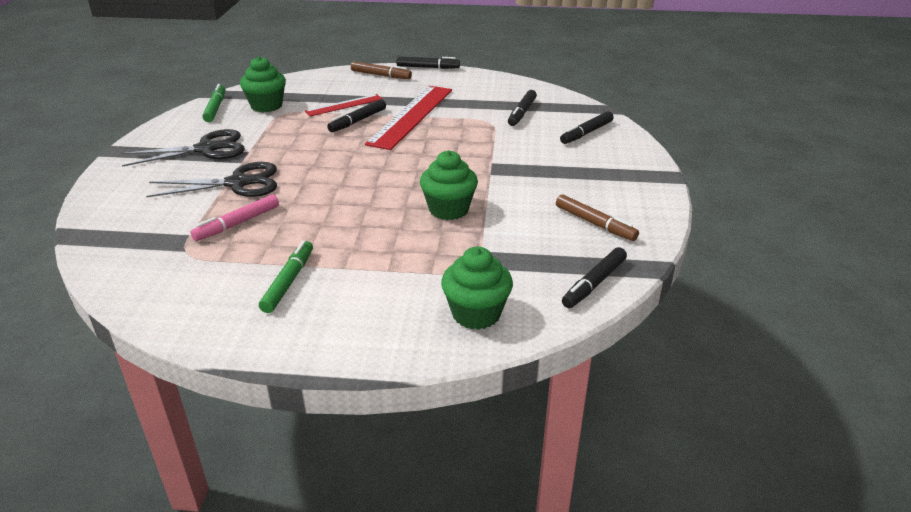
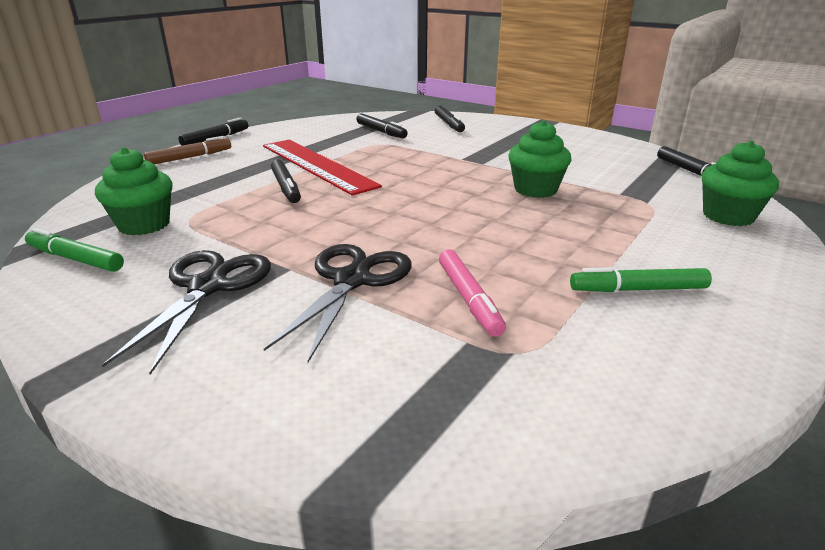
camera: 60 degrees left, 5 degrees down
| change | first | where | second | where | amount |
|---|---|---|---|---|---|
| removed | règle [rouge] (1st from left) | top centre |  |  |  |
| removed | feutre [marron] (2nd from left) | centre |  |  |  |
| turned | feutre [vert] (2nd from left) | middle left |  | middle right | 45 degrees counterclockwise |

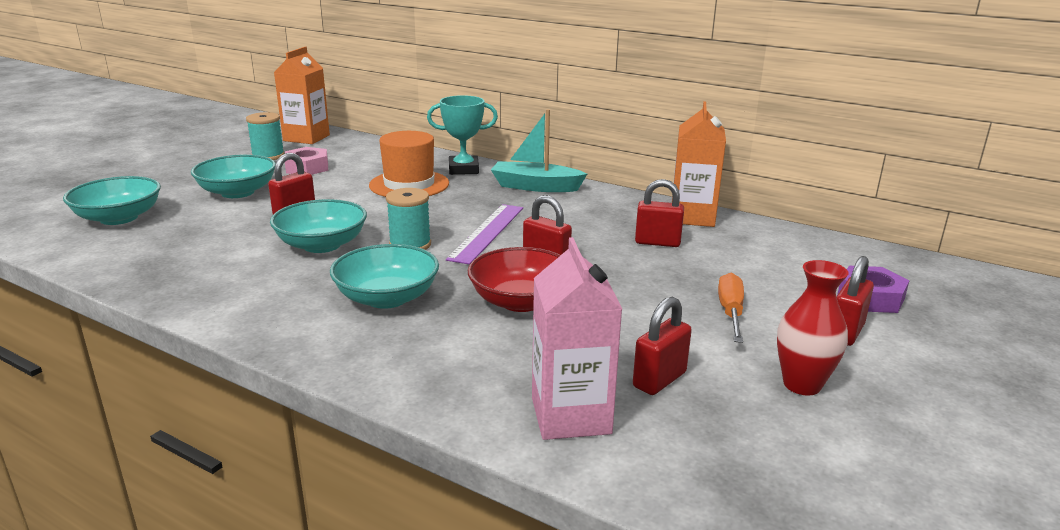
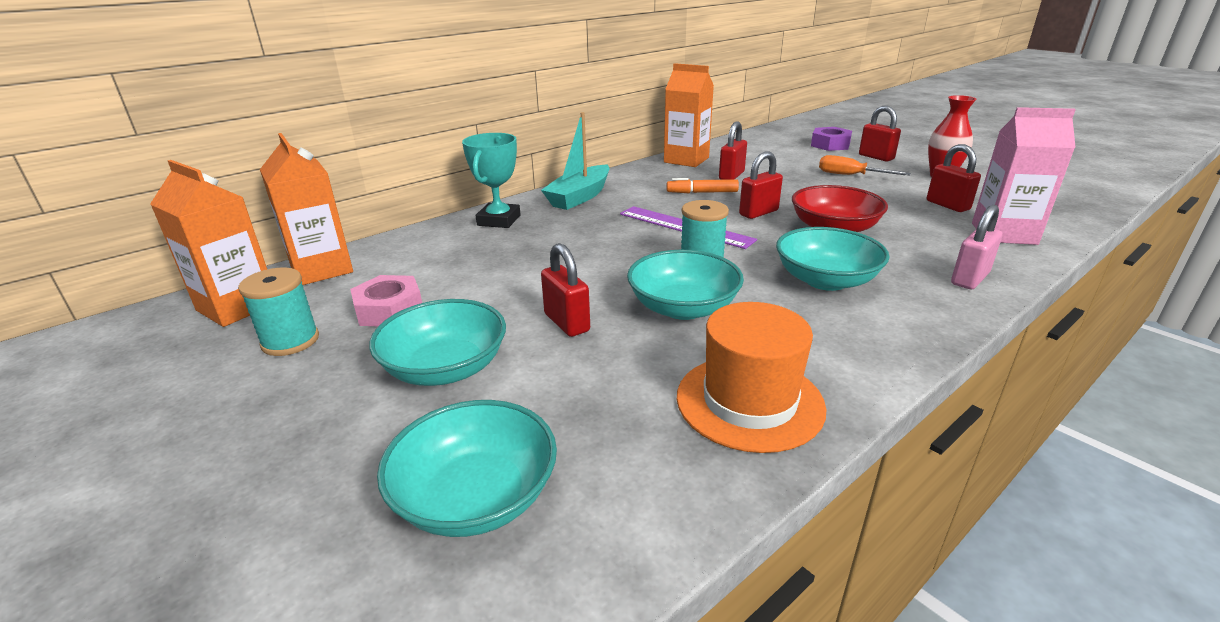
camera: 70 degrees left, 5 degrees up
| change | first | where | second | where | amount |
|---|---|---|---|---|---|
| added |  |  | brique de lait [orange] (2nd from left) | middle left |  |
| added |  |  | feutre [orange] | top centre |  |
| added |  |  | cadenas [rose] | middle right |  |
| moved | chapeau [orange] | top centre |  | centre |  |

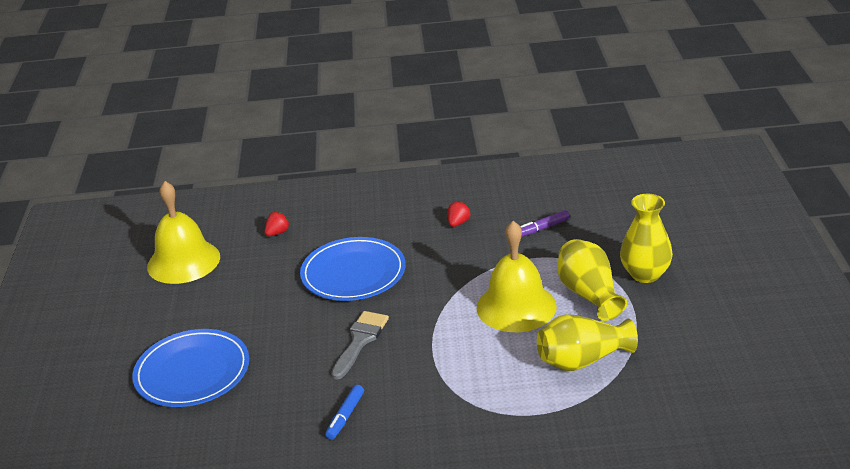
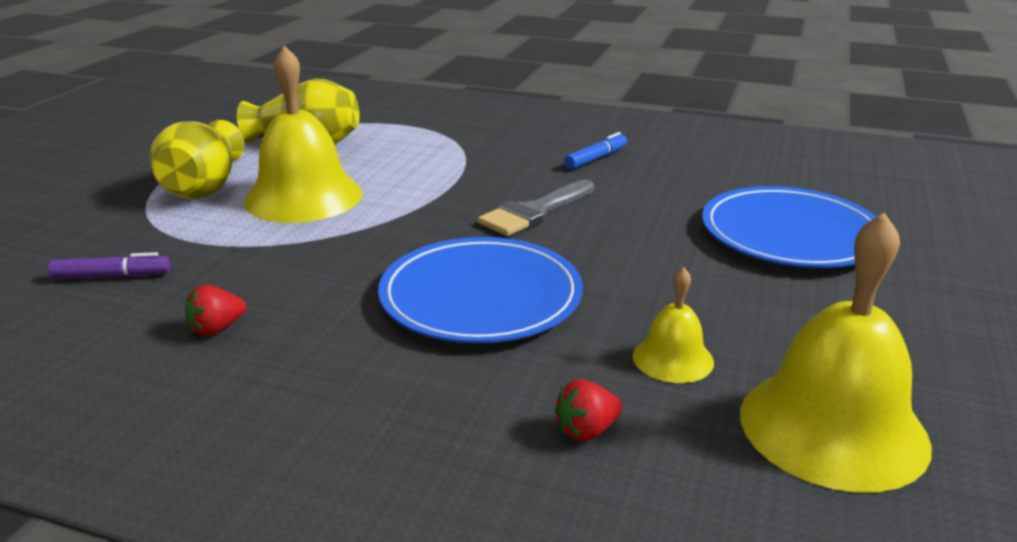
camera: 160 degrees left, 5 degrees down
| change | first | where | second | where | amount |
|---|---|---|---|---|---|
| removed | vase [jaune] (3rd from left) | middle right |  |  |  |
| added |  |  | cloche [jaune] (2nd from left) | centre |  |

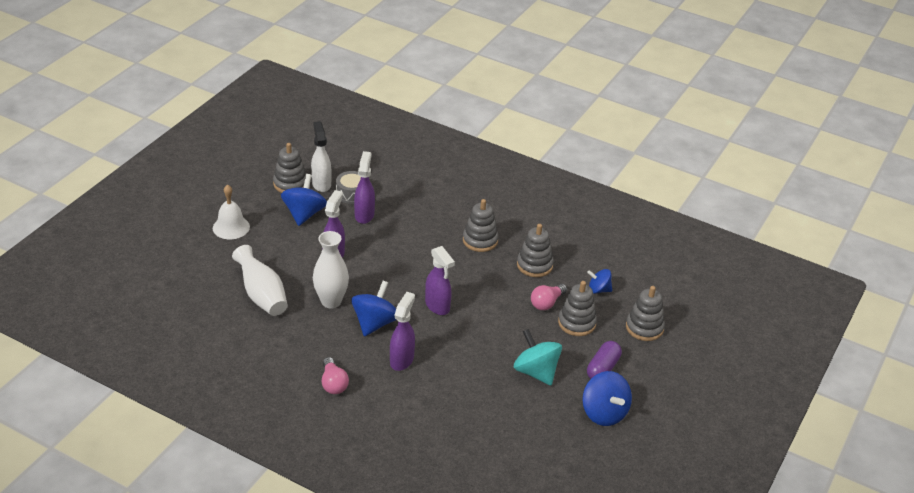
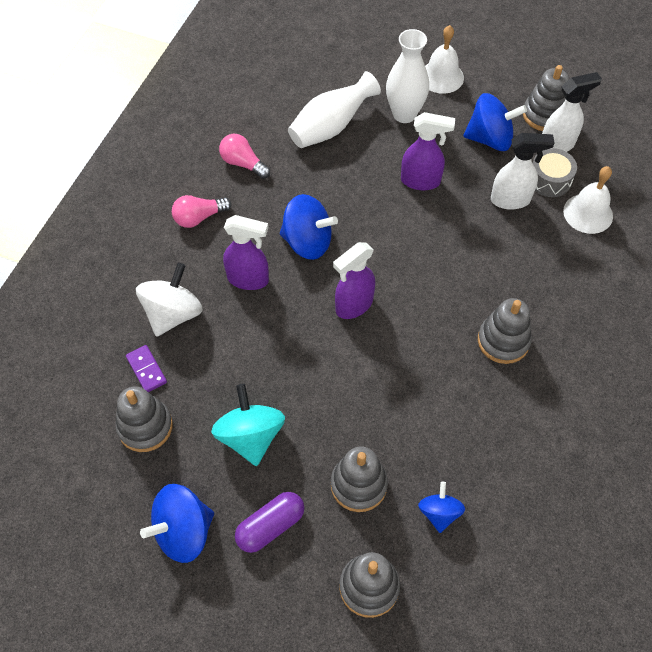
camera: 85 degrees right, 20 degrees up
| change | first | where | second | where | amount |
|---|---|---|---|---|---|
| added |  |  | domino [violet] | middle left |  |
| added |  |  | toupie [blanc] | middle left |  |
| added |  |  | cloche [blanc] (2nd from left) | top right |  |
| moved | vase [blanc] (2nd from left) | centre |  | top centre |  |
| moved | jouet à empiler [gris] (3rd from left in the first image) | centre | jouet à empiler [gris] (1st from left) | middle left |  |
| moved | ampoule [rose] (2nd from left) | centre |  | top centre |  |
| recoloured | vaporisateur [violet] (2nd from left) | centre | vaporisateur [blanc] (1st from left) | top right |  |
| turned | toupie [turquoise] | bottom centre |  | centre | 60 degrees counterclockwise |
| turned | gélule [violet] | bottom centre |  | bottom centre | 60 degrees counterclockwise |

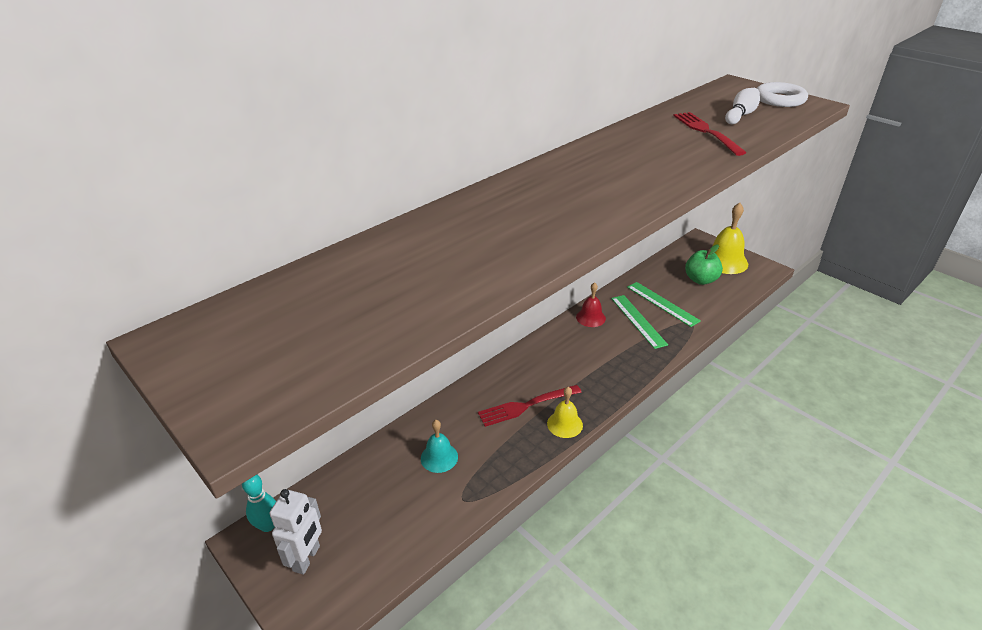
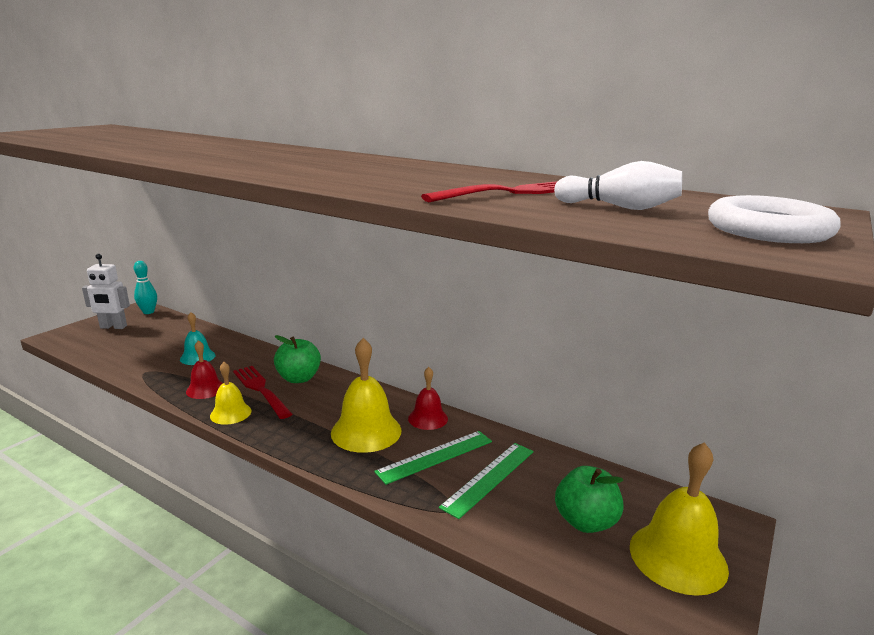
camera: 75 degrees right, 15 degrees down
| change | first | where | second | where | amount |
|---|---|---|---|---|---|
| added |  |  | cloche [rouge] (1st from left) | middle left |  |
| added |  |  | pomme [vert] (1st from left) | centre |  |
| added |  |  | cloche [jaune] (2nd from left) | centre |  |

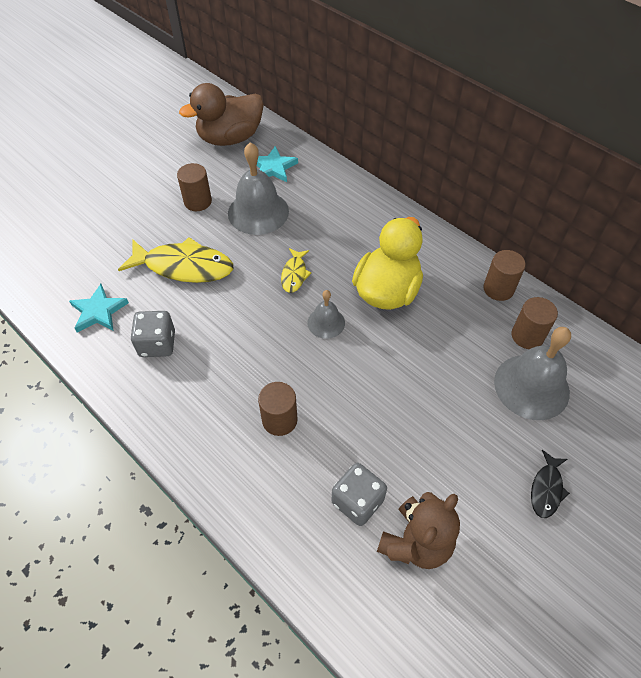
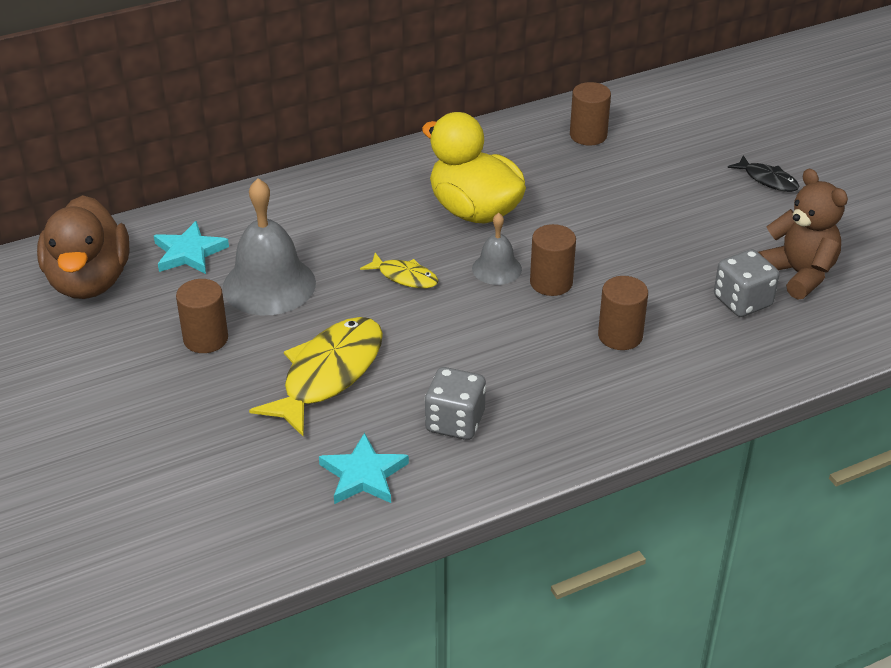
camera: 70 degrees left, 15 degrees down
| change | first | where | second | where | amount |
|---|---|---|---|---|---|
| removed | cloche [gris] (3rd from left) | middle right |  |  |  |
| moved | cylindre [marron] (3rd from left in the first image) | middle right | cylindre [marron] (2nd from left) | centre |  |

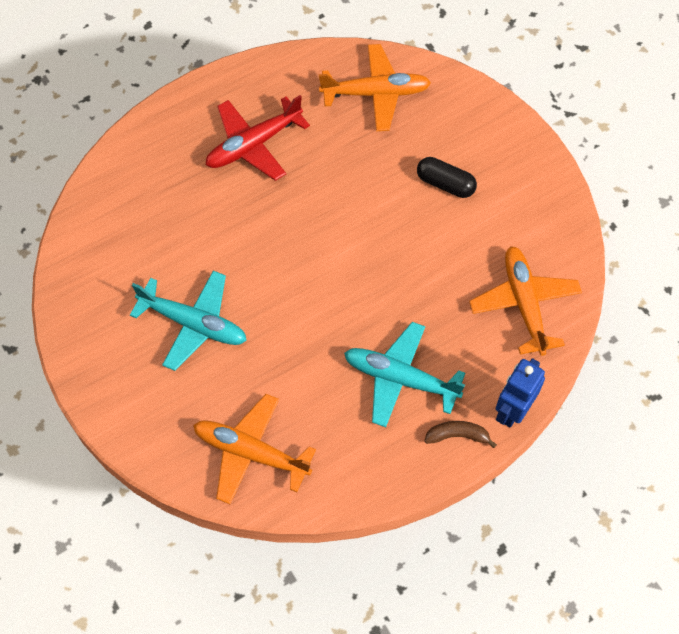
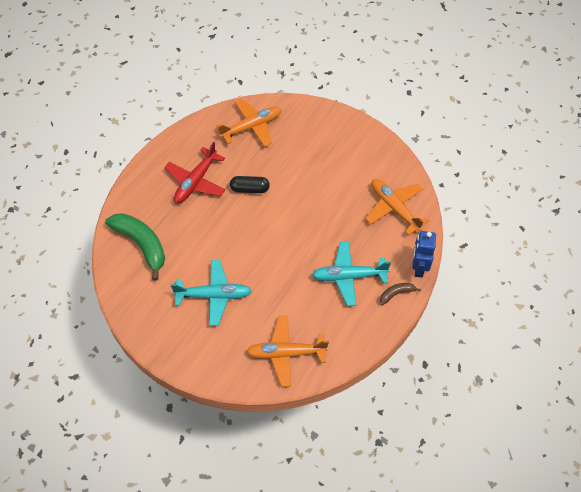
camera: 25 degrees left, 5 degrees down
| change | first | where | second | where | amount |
|---|---|---|---|---|---|
| added |  |  | banane [vert] | middle left |  |
| moved | gélule [noir] | top centre |  | centre |  |

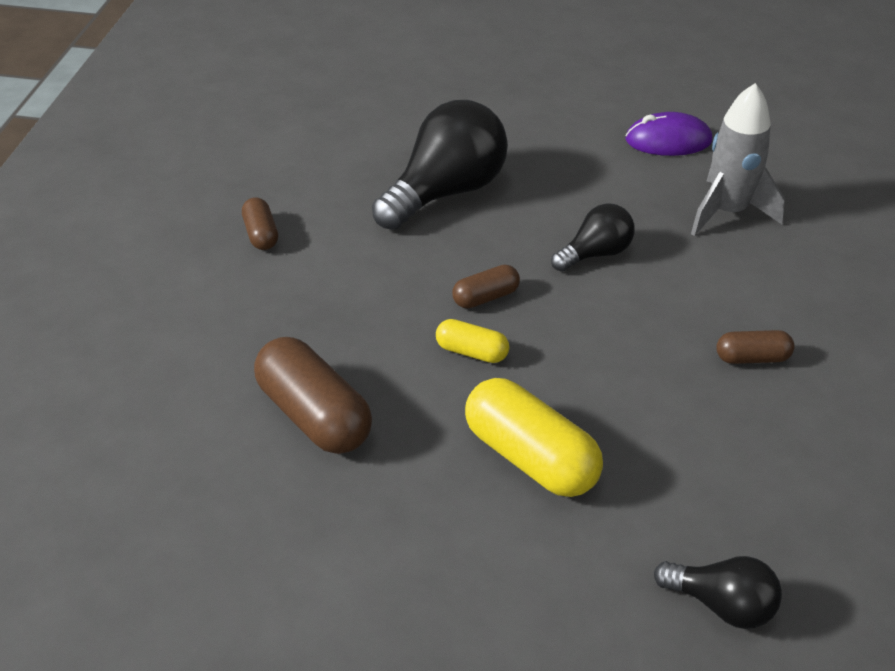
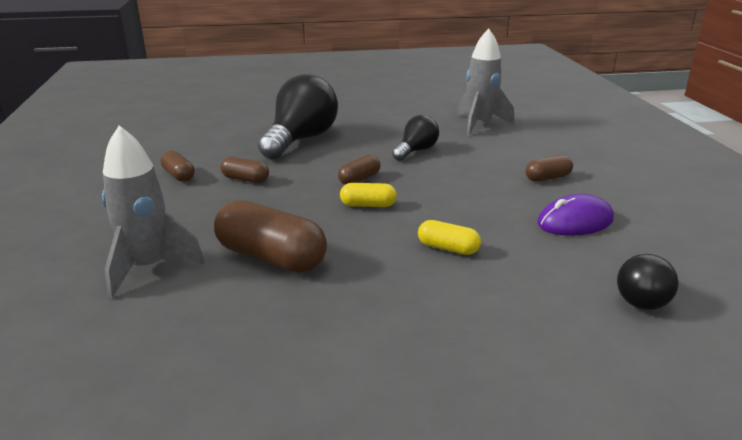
camera: 20 degrees left, 15 degrees down
| change | first | where | second | where | amount |
|---|---|---|---|---|---|
| added |  |  | fusée [gris] (1st from left) | middle left |  |
| added |  |  | gélule [marron] (2nd from left) | middle left |  |
| moved | souris [violet] | top right |  | middle right |  |
| turned | ampoule [noir] (3rd from left) | bottom right |  | middle right | 105 degrees clockwise |
| resized | gélule [jaune] (2nd from left) | centre |  | centre | x0.52 |

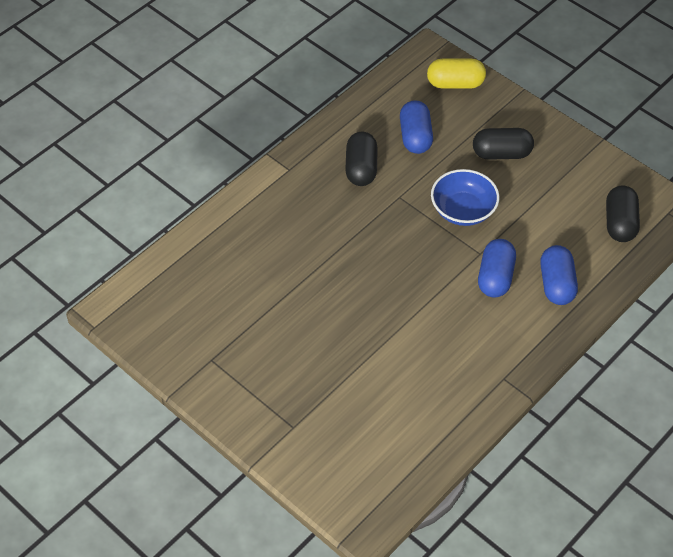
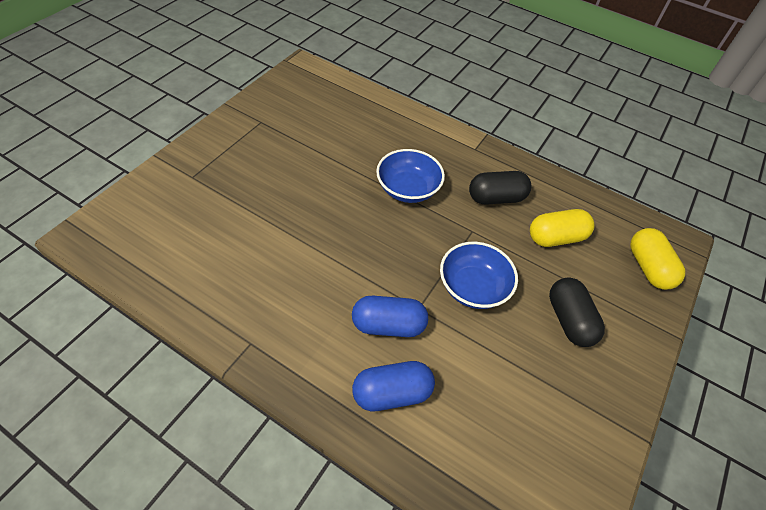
camera: 75 degrees right, 0 degrees up
| change | first | where | second | where | amount |
|---|---|---|---|---|---|
| removed | gélule [noir] (3rd from left) | middle right |  |  |  |
| added |  |  | bol [bleu] (1st from left) | centre |  |
| recoloured | gélule [bleu] (1st from left) | top centre | gélule [jaune] (1st from left) | middle right |  |

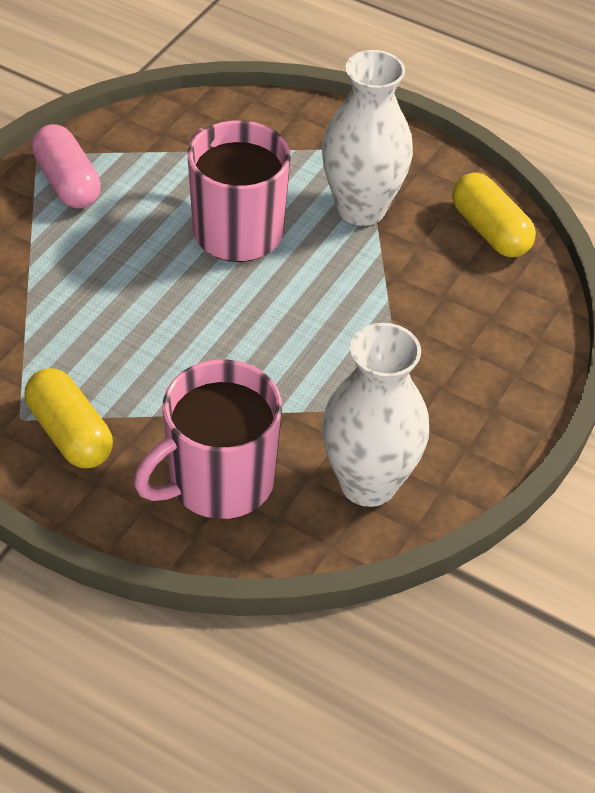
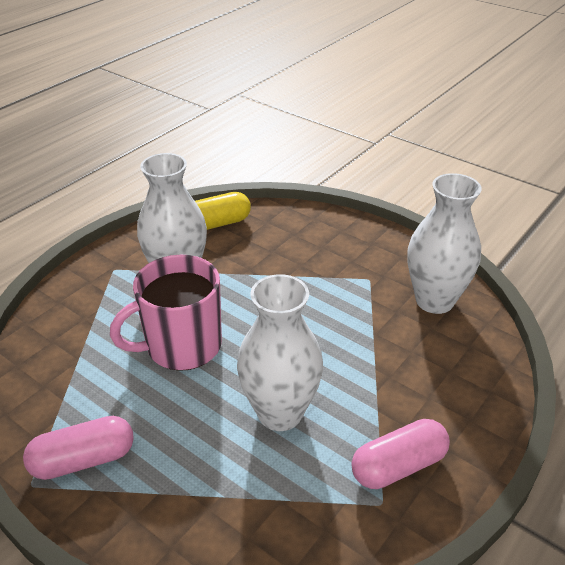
camera: 80 degrees left, 10 degrees down
| change | first | where | second | where | amount |
|---|---|---|---|---|---|
| removed | tasse [rose] (1st from left) | centre |  |  |  |
| added |  |  | vase [blanc] (2nd from left) | centre |  |
| recoloured | gélule [jaune] (1st from left) | middle left | gélule [rose] (2nd from left) | bottom right |  |

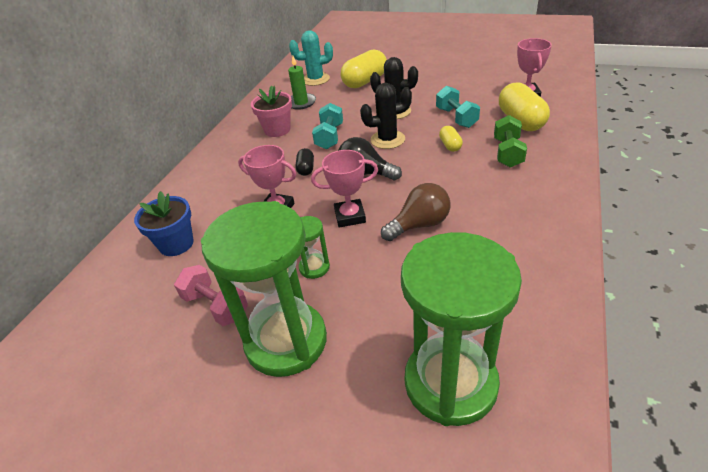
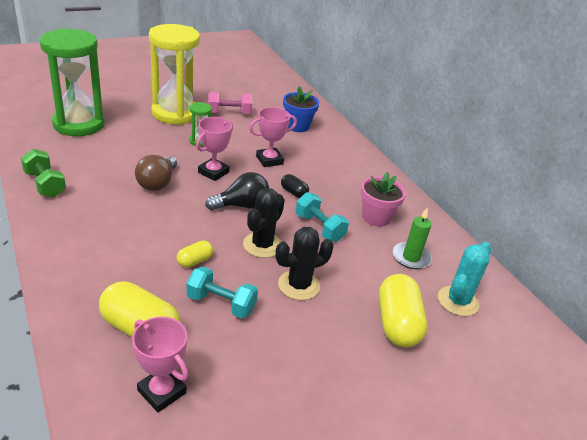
camera: 125 degrees right, 5 degrees down
| change | first | where | second | where | amount |
|---|---|---|---|---|---|
| moved | haltère [vert] | top right |  | middle left |  |
| recoloured | sablier [vert] (1st from left) | centre | sablier [jaune] | top left |  |
| turned | gélule [jaune] (2nd from left) | top centre |  | middle left | 75 degrees counterclockwise |

